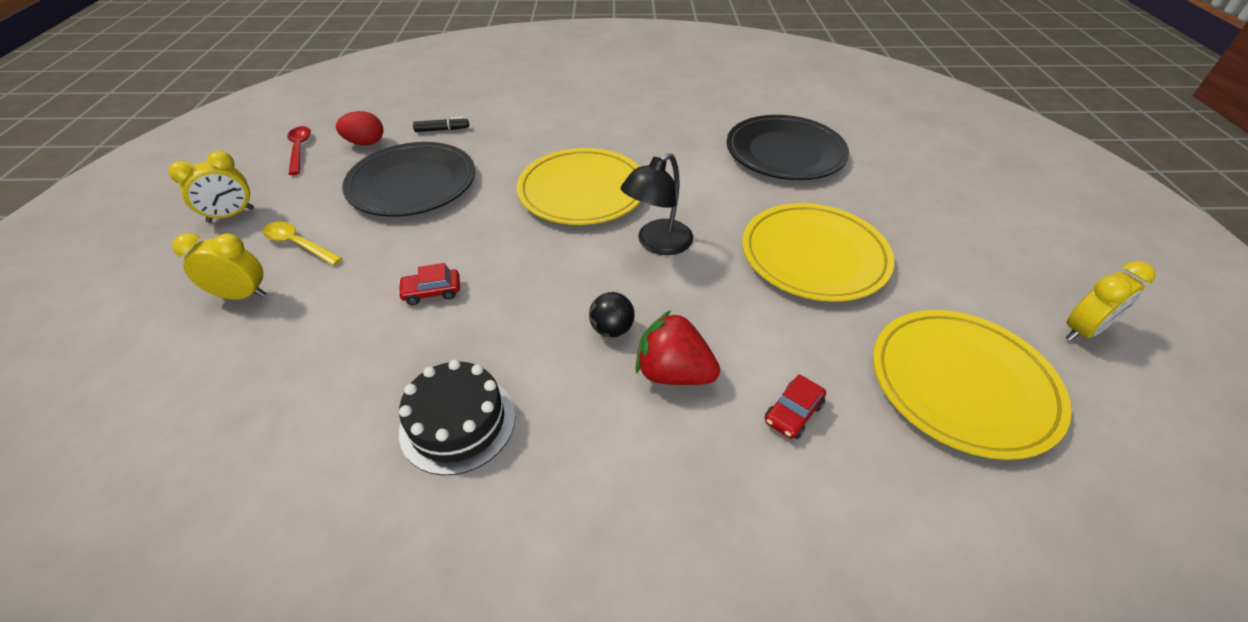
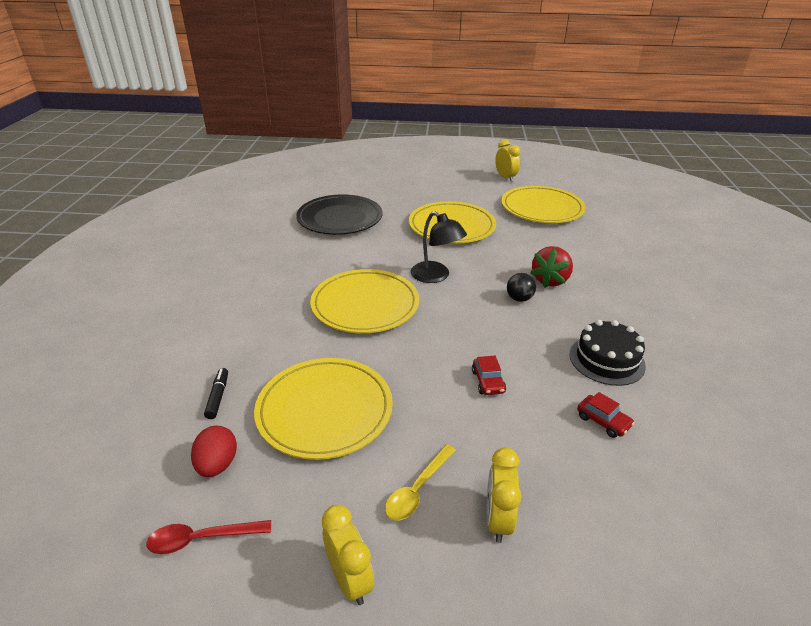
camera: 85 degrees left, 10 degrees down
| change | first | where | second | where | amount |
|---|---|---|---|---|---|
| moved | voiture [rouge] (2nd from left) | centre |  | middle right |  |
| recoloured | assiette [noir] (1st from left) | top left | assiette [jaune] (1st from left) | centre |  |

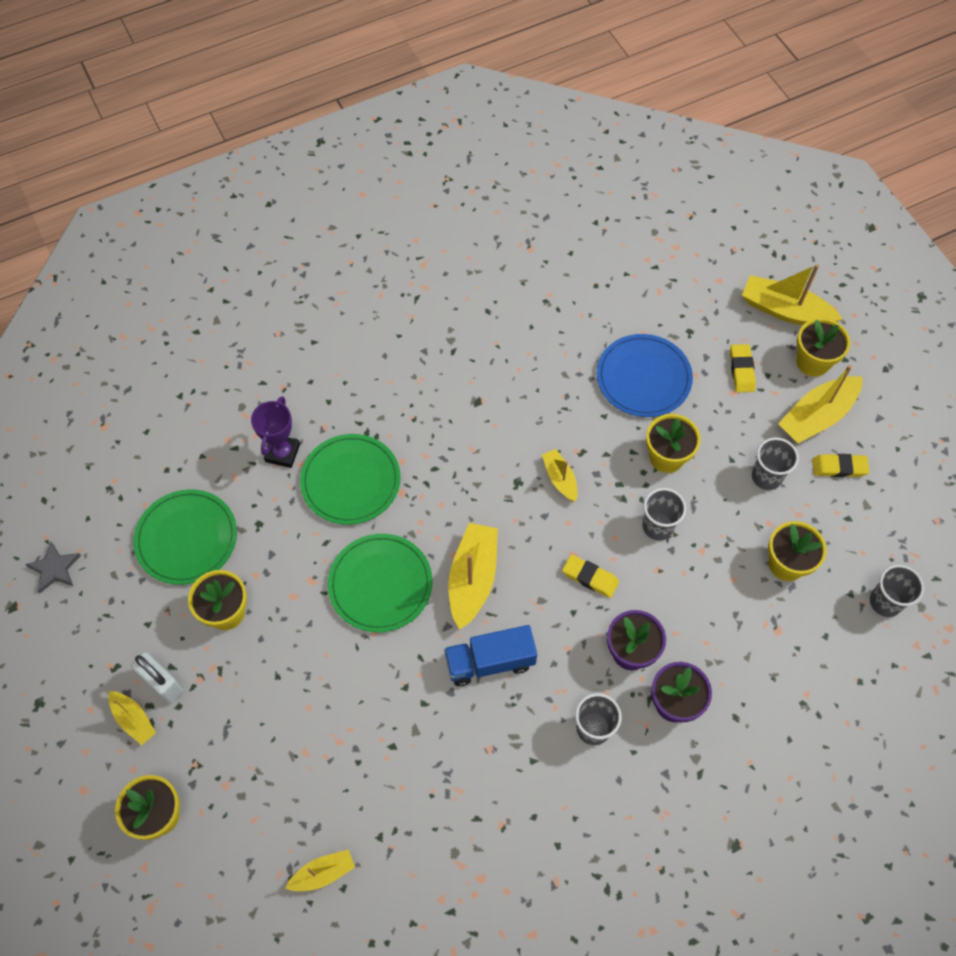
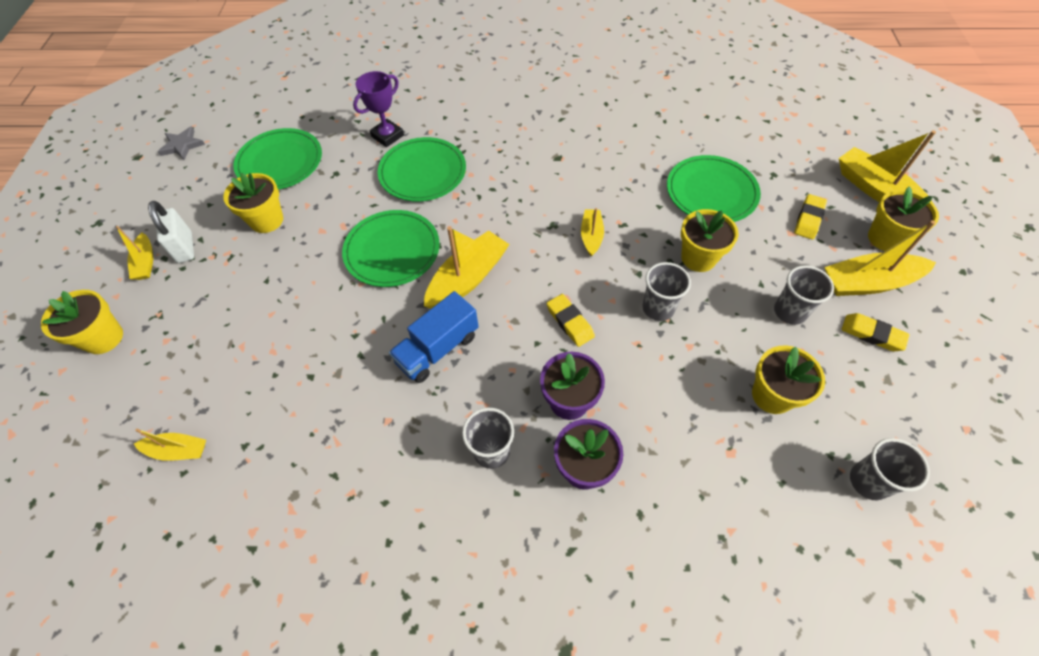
camera: 30 degrees right, 5 degrees down
| change | first | where | second | where | amount |
|---|---|---|---|---|---|
| recoloured | assiette [bleu] | middle right | assiette [vert] (4th from left) | top right |  |
| turned | camion [bleu] | bottom centre |  | centre | 60 degrees counterclockwise |

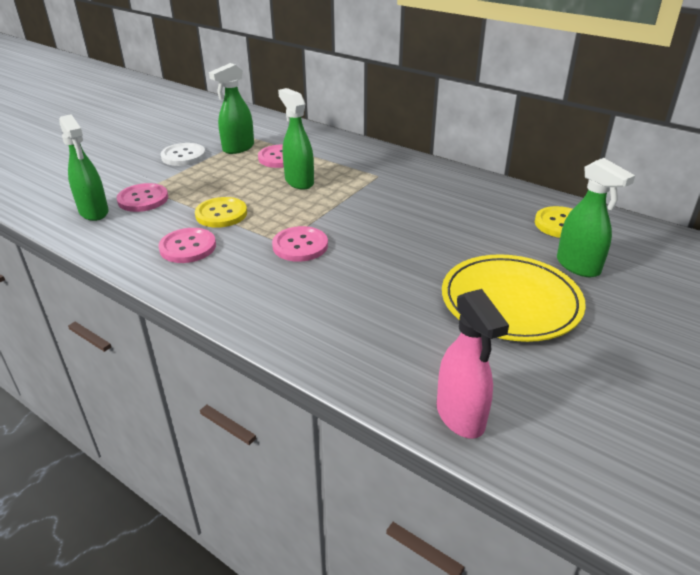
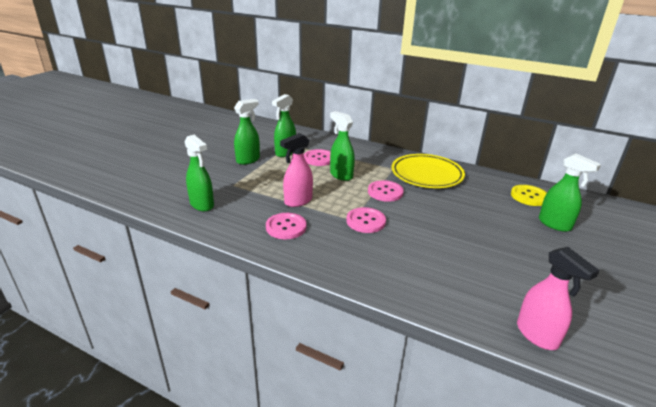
camera: 10 degrees left, 5 degrees down
| change | first | where | second | where | amount |
|---|---|---|---|---|---|
| moved | bouton [rose] (1st from left in the first image) | middle left | bouton [rose] (4th from left) | centre |  |
| moved | assiette [jaune] | middle right |  | centre |  |
| replaced | bouton [blanc] | top left | vaporisateur [vert] (2nd from left) | top centre |  |
| replaced | bouton [jaune] (1st from left) | middle left | vaporisateur [rose] (1st from left) | centre |  |

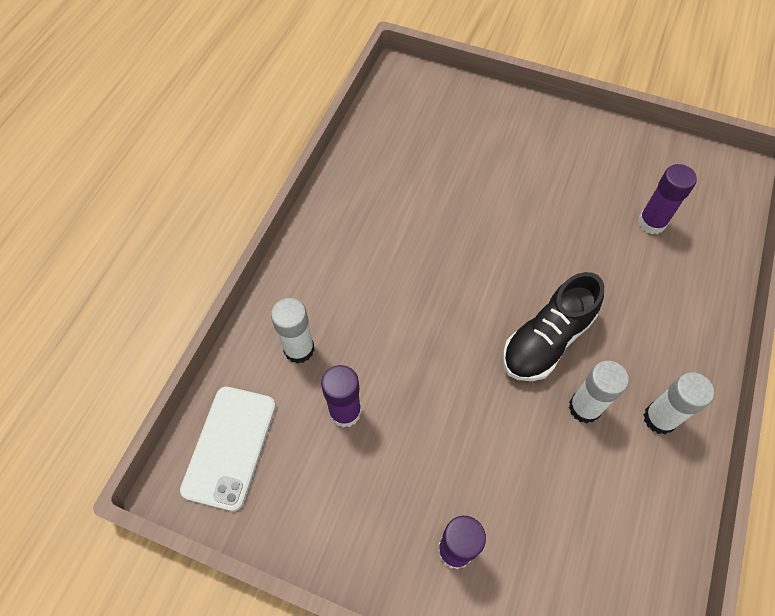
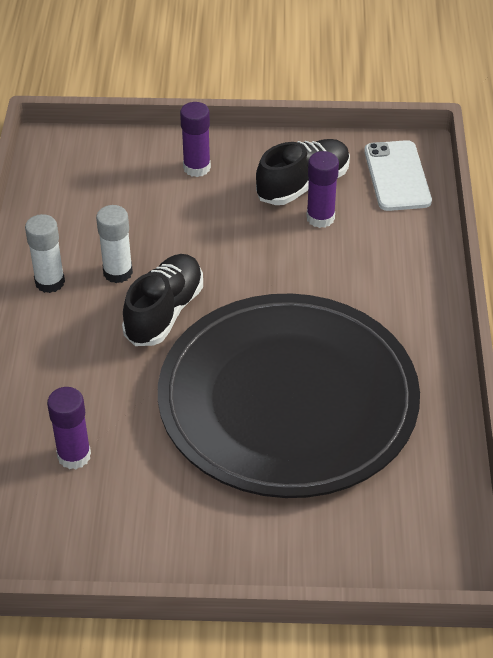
camera: 160 degrees right, 15 degrees down
| change | first | where | second | where | amount |
|---|---|---|---|---|---|
| removed | bâton de colle [blanc] (1st from left) | centre |  |  |  |
| added |  |  | assiette [noir] | centre |  |
| added |  |  | chaussure [noir] (2nd from left) | top centre |  |

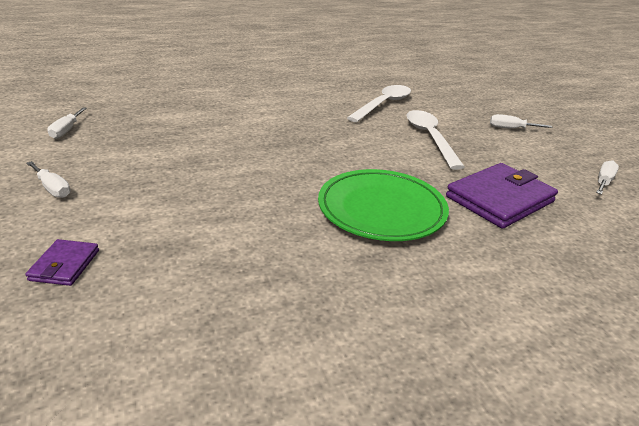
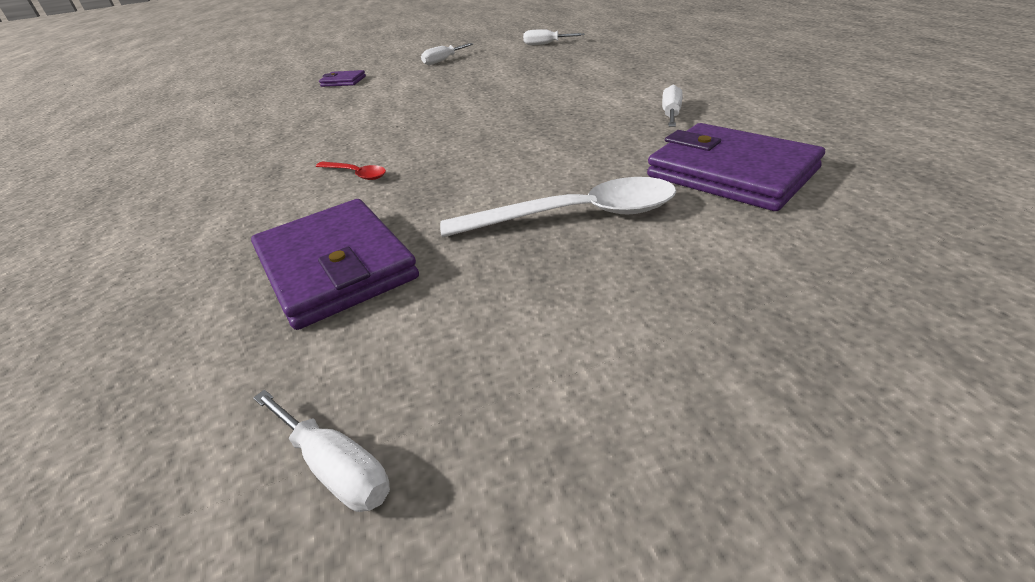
camera: 100 degrees right, 5 degrees up
| change | first | where | second | where | amount |
|---|---|---|---|---|---|
| moved | tournevis [blanc] (3rd from left in the first image) | top right | tournevis [blanc] (4th from left) | top centre |  |
| replaced | assiette [vert] | centre | cuillère [rouge] | top centre |  |
| replaced | cuillère [blanc] (1st from left) | top centre | portefeuille [violet] (3rd from left) | top right |  |

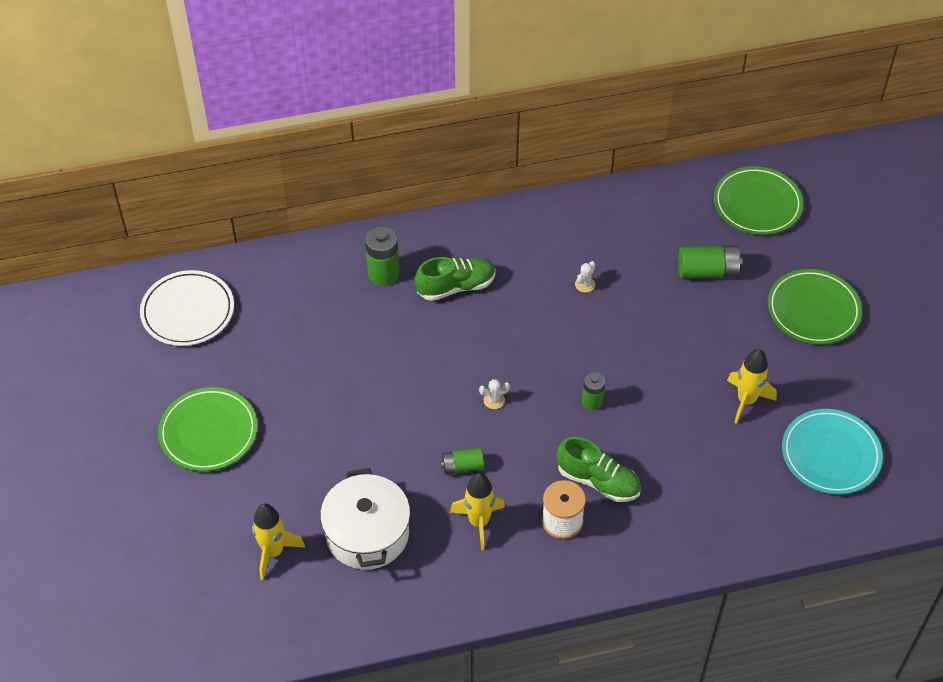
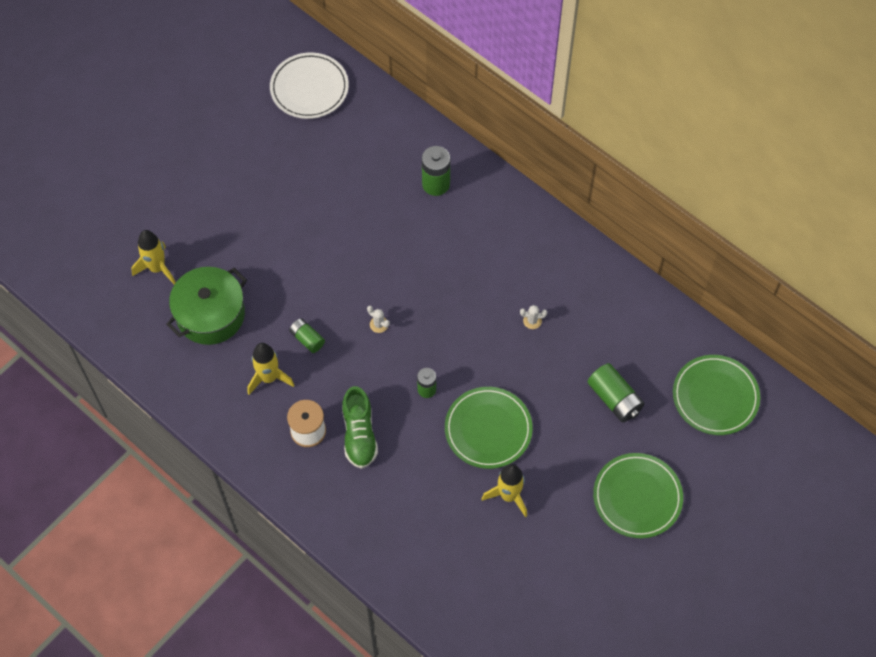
camera: 55 degrees right, 10 degrees up
| change | first | where | second | where | amount |
|---|---|---|---|---|---|
| removed | chaussure [vert] (1st from left) | centre |  |  |  |
| removed | assiette [turquoise] | middle right |  |  |  |
| moved | assiette [vert] (1st from left) | middle left |  | centre |  |
| recoloured | marmite [blanc] | bottom centre | marmite [vert] | middle left |  |

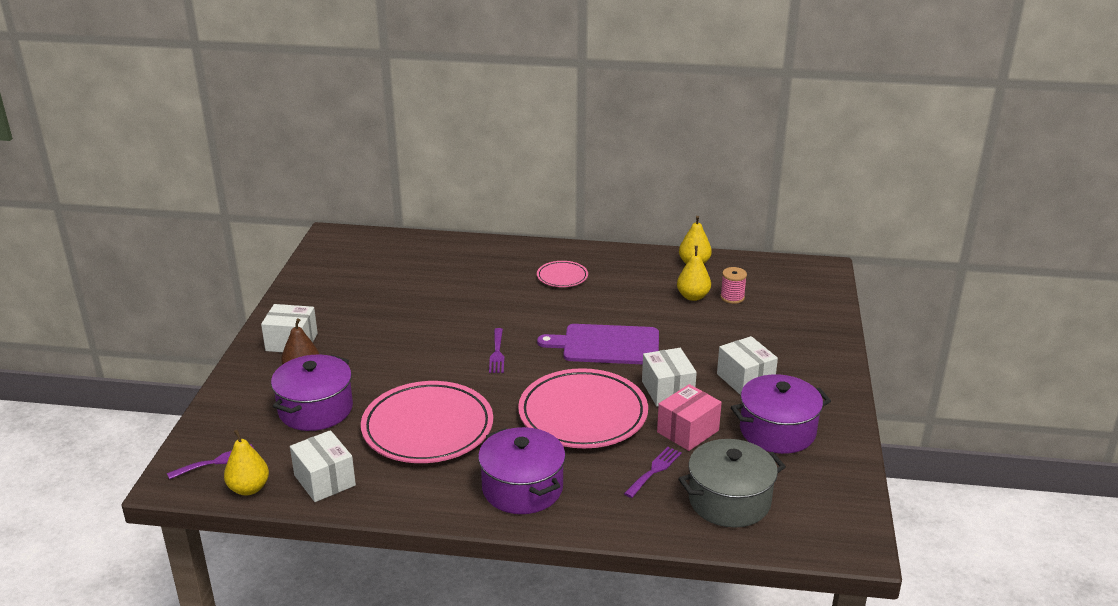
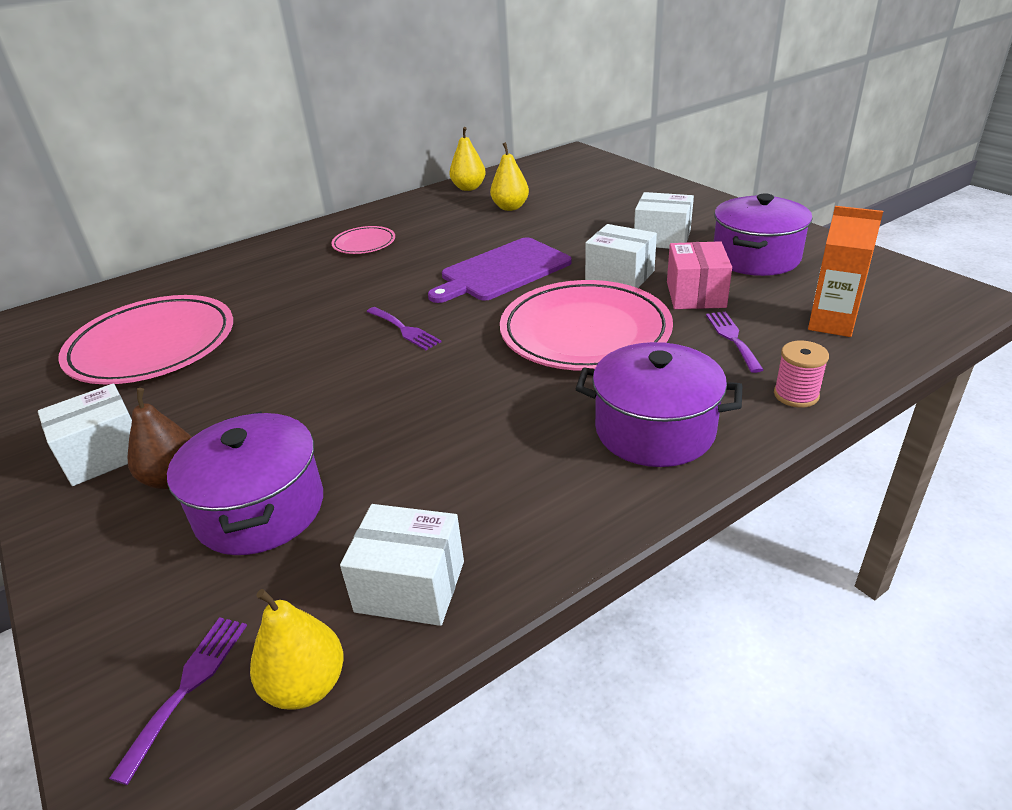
camera: 40 degrees left, 5 degrees up
| change | first | where | second | where | amount |
|---|---|---|---|---|---|
| moved | assiette [rose] (1st from left) | bottom centre |  | middle left |  |
| moved | bobine [rose] | centre |  | middle right |  |
| replaced | marmite [gris] | bottom centre | brique de lait [orange] | middle right |  |

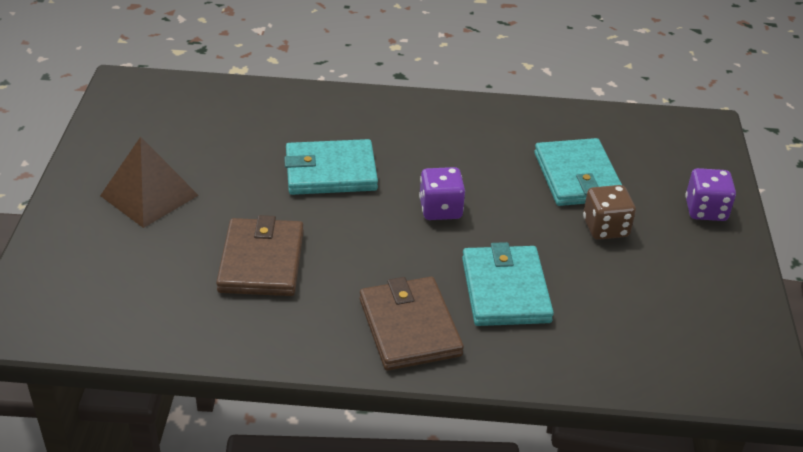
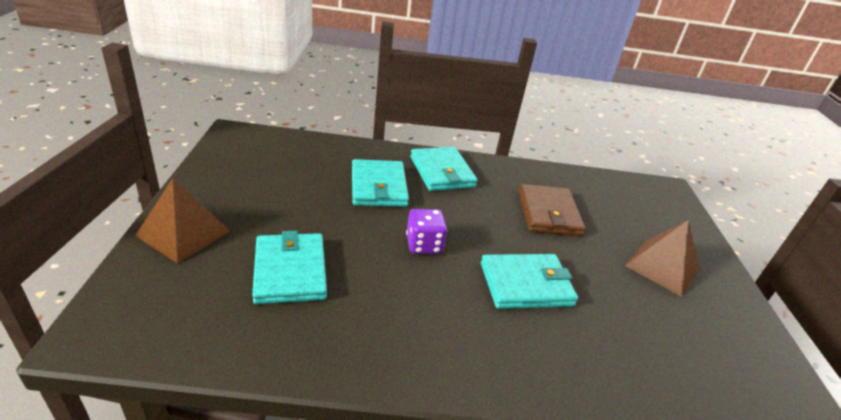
camera: 175 degrees right, 5 degrees down
| change | first | where | second | where | amount |
|---|---|---|---|---|---|
| removed | dé [marron] | middle right |  |  |  |
| replaced | dé [violet] (2nd from left) | middle right | pyramide [marron] (1st from left) | middle left |  |
| recoloured | portefeuille [marron] (2nd from left) | bottom centre | portefeuille [turquoise] (3rd from left) | centre |  |

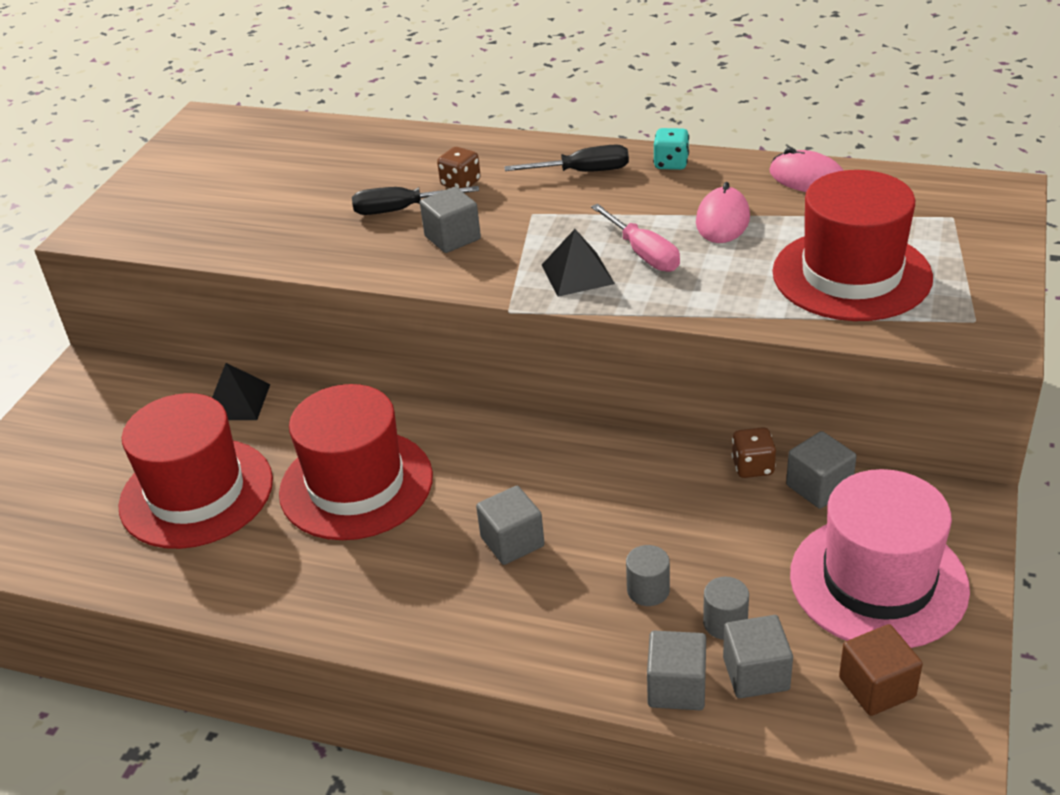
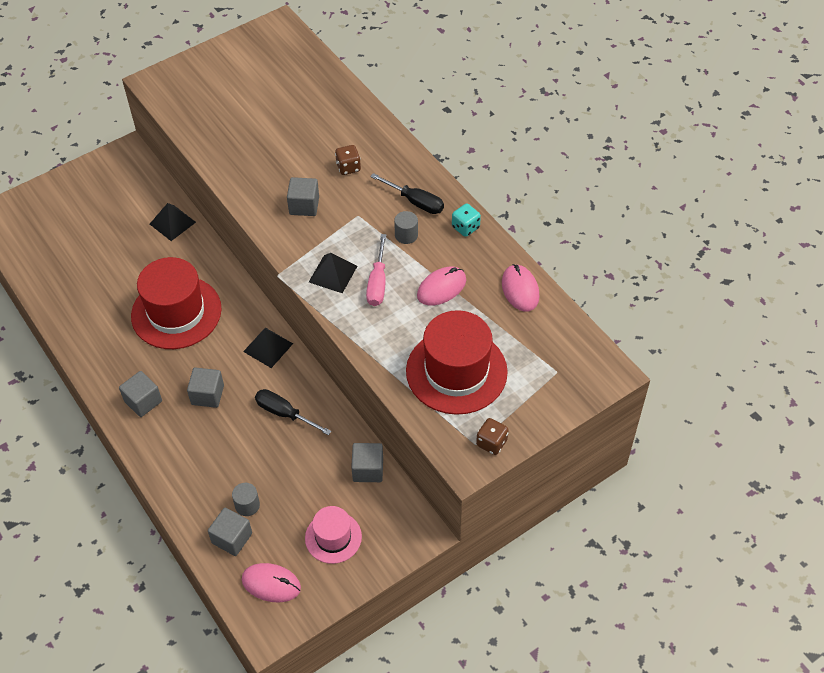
camera: 35 degrees right, 15 degrees up
| change | first | where | second | where | amount |
|---|---|---|---|---|---|
| removed | chapeau [rouge] (1st from left) | middle left |  |  |  |
| added |  |  | pyramide [noir] (2nd from left) | middle left |  |
| moved | tournevis [noir] (1st from left) | top centre |  | centre |  |
| moved | cylindre [gris] (1st from left in the first image) | bottom centre | cylindre [gris] (2nd from left) | centre |  |
| moved | cube [gris] (3rd from left in the first image) | bottom centre | cube [gris] (1st from left) | middle left |  |
| moved | dé [marron] (2nd from left) | middle right |  | centre |  |
| replaced | cube [marron] | bottom right | souris [rose] (1st from left) | bottom left |  |
| resized | chapeau [rose] | bottom right |  | bottom centre | x0.56 |

